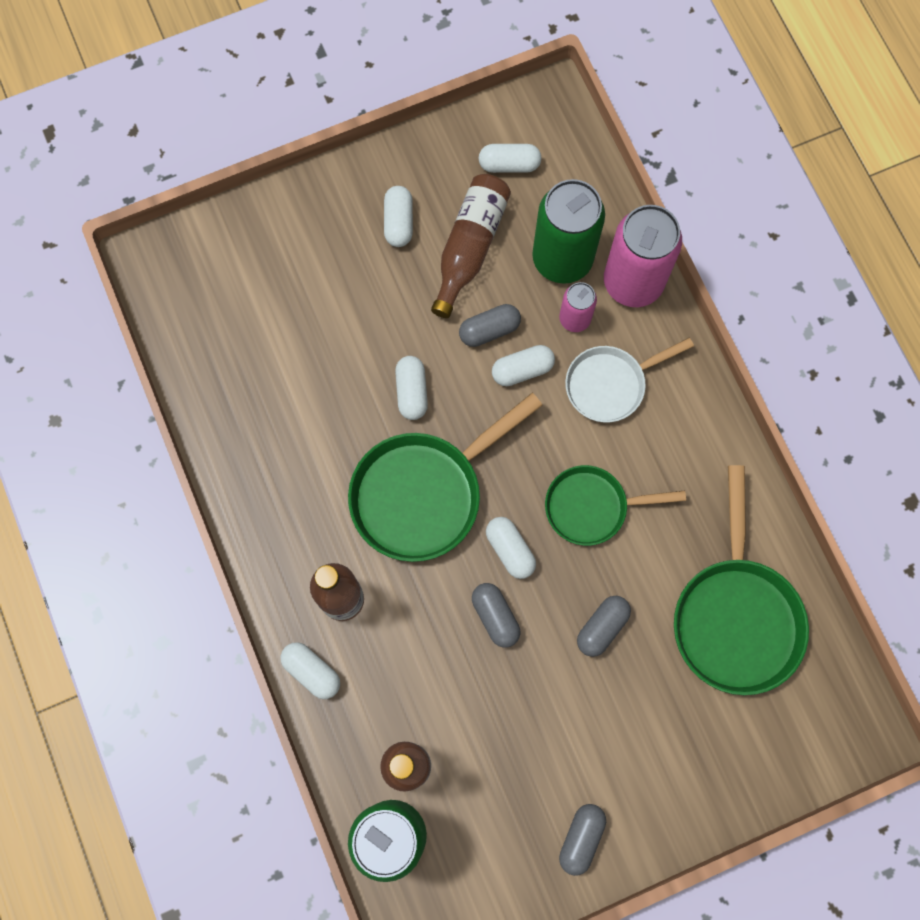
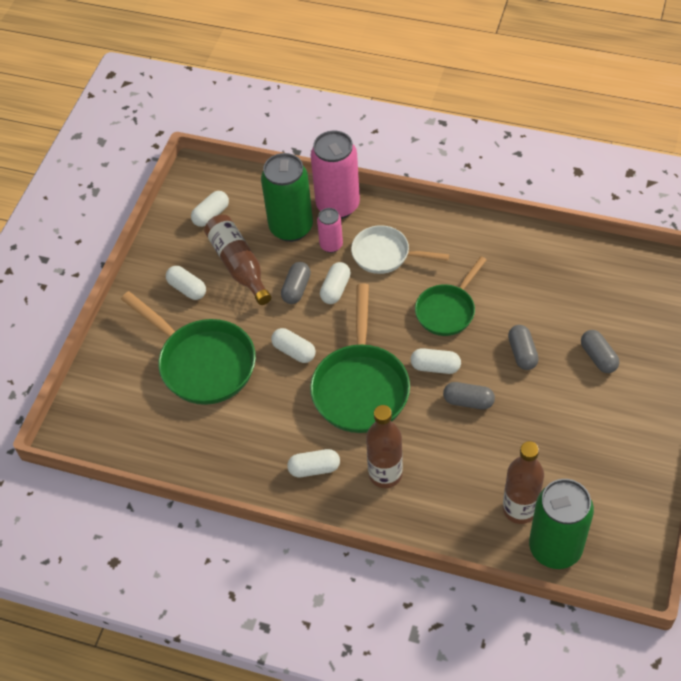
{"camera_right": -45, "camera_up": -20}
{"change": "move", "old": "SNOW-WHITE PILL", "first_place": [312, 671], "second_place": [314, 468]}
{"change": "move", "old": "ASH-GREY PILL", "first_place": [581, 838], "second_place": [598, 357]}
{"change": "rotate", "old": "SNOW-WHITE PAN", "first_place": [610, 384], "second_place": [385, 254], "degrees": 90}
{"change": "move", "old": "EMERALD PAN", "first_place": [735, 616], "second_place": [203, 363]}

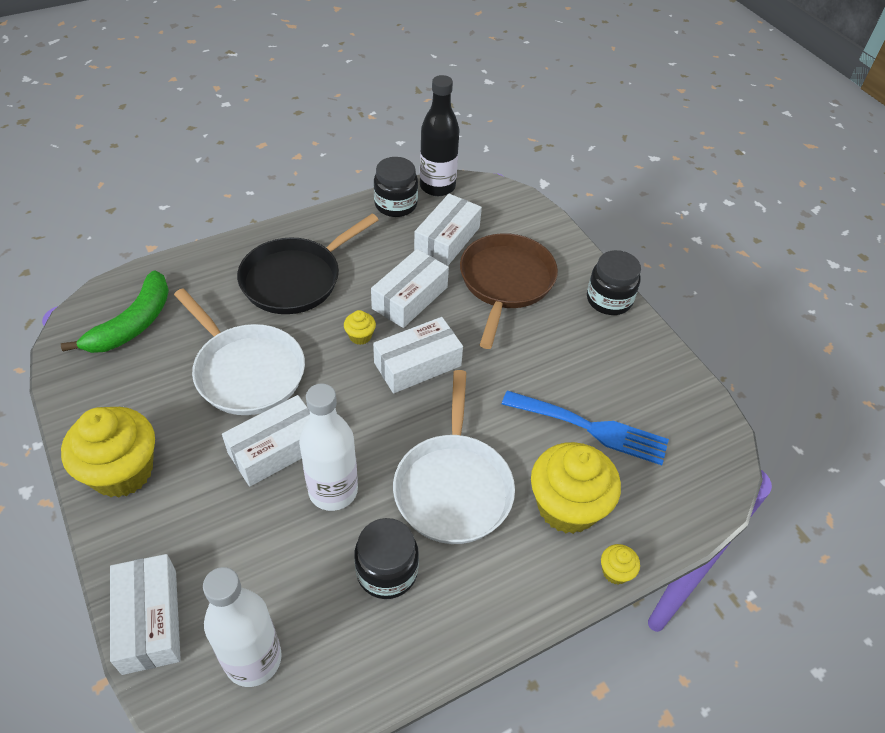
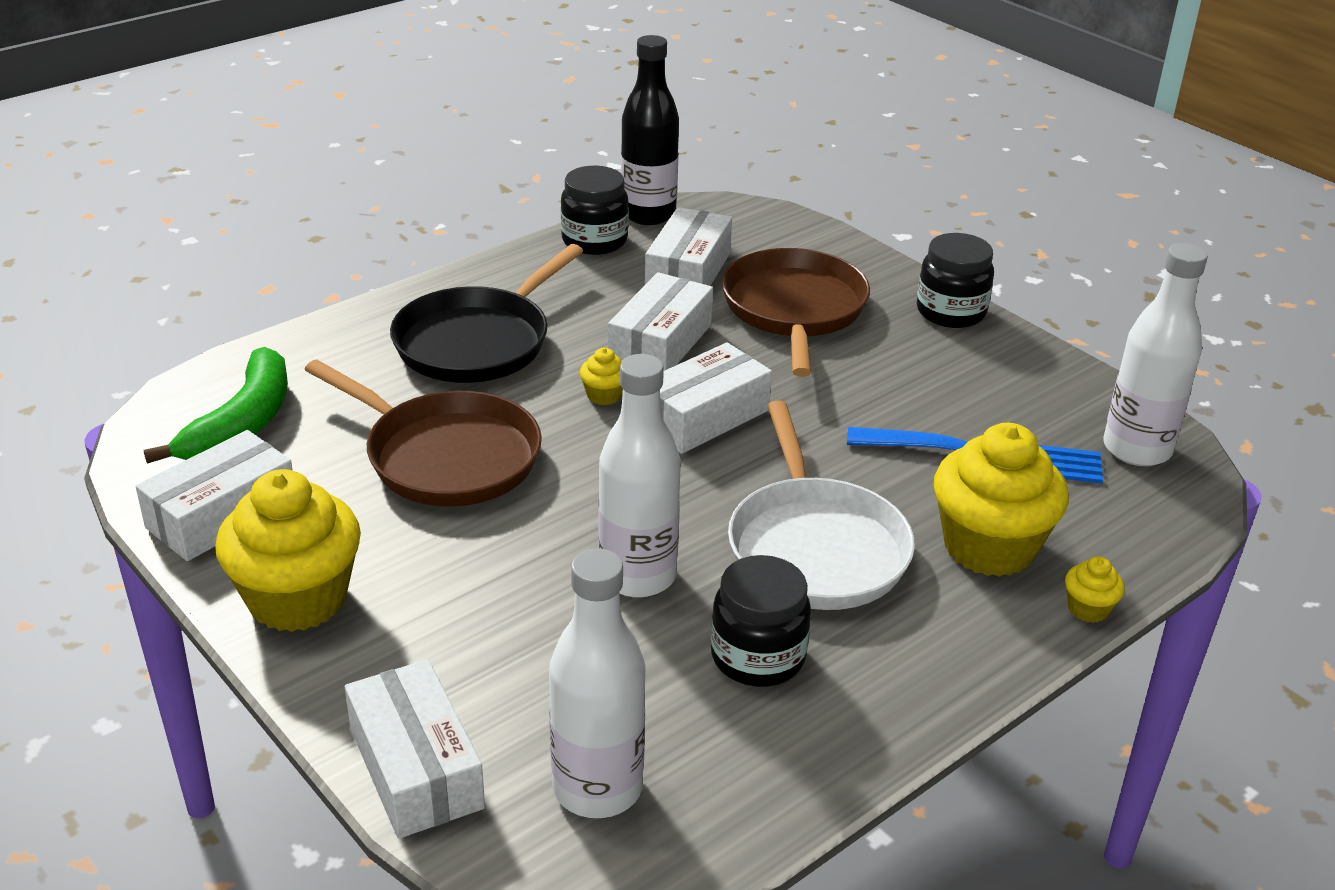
{"camera_right": -10, "camera_up": -15}
{"change": "recolor", "old": "SNOW-WHITE PAN", "new": "BROWN PAN", "first_place": [246, 371], "second_place": [446, 456]}
{"change": "move", "old": "SNOW-WHITE PACKAGE", "first_place": [276, 449], "second_place": [222, 515]}
{"change": "insert", "new": "SNOW-WHITE FLASK", "second_place": [1136, 449]}

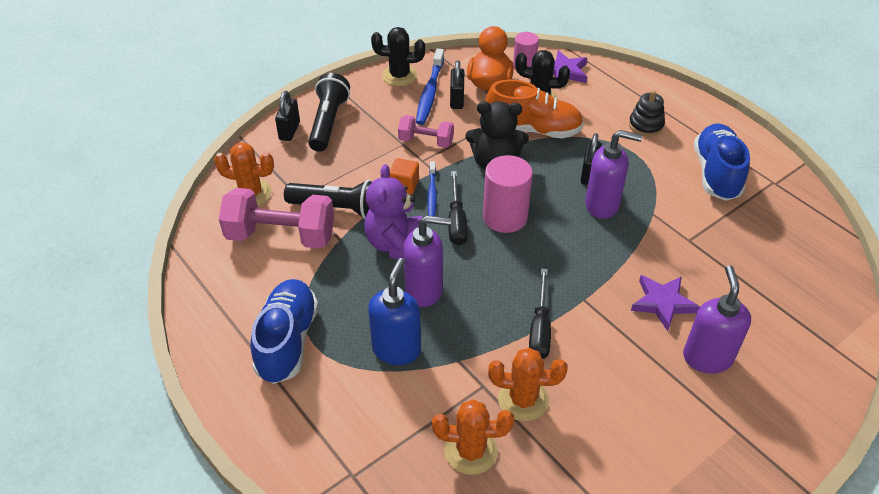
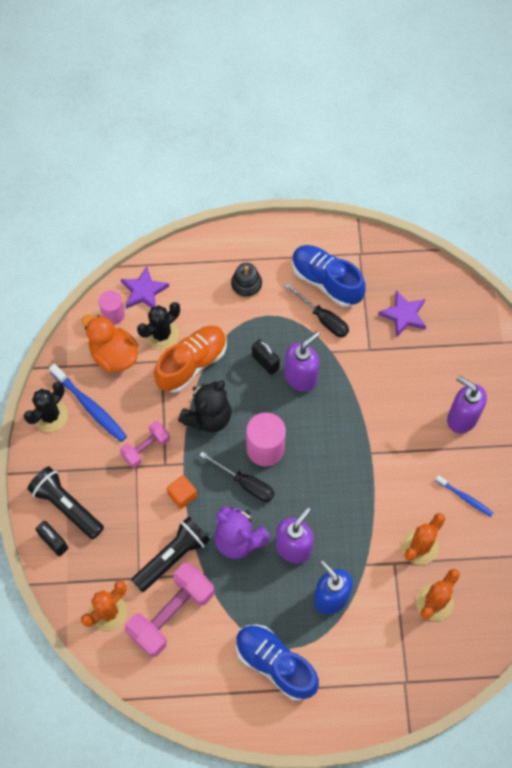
{"camera_right": -55, "camera_up": 20}
{"change": "move", "old": "ROYAL BLUE DENTAL BRUSH", "first_place": [432, 193], "second_place": [465, 498]}
{"change": "delete", "old": "JET-BLACK LOCK", "first_place": [457, 100]}
{"change": "move", "old": "JET-BLACK FLAT SCREWDRIVER", "first_place": [540, 329], "second_place": [323, 319]}
{"change": "move", "old": "PURPLE FIVE-POINTED STAR", "first_place": [663, 303], "second_place": [404, 315]}

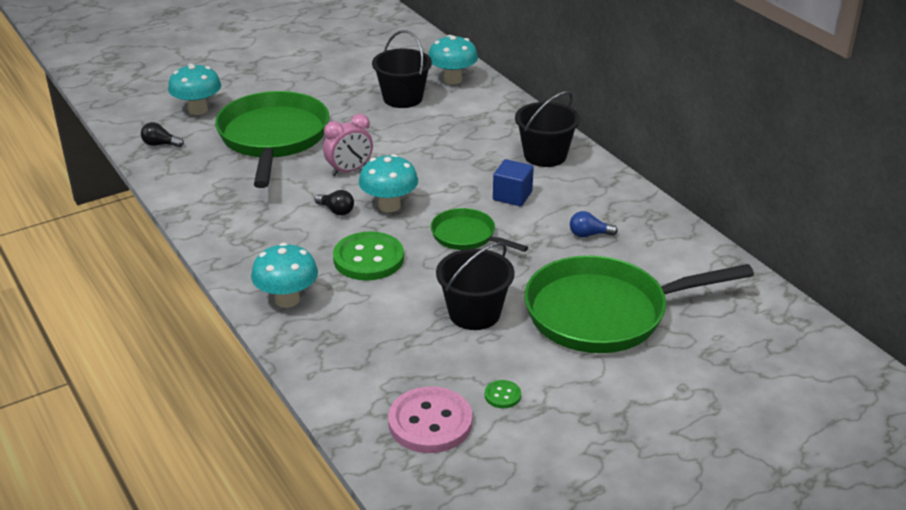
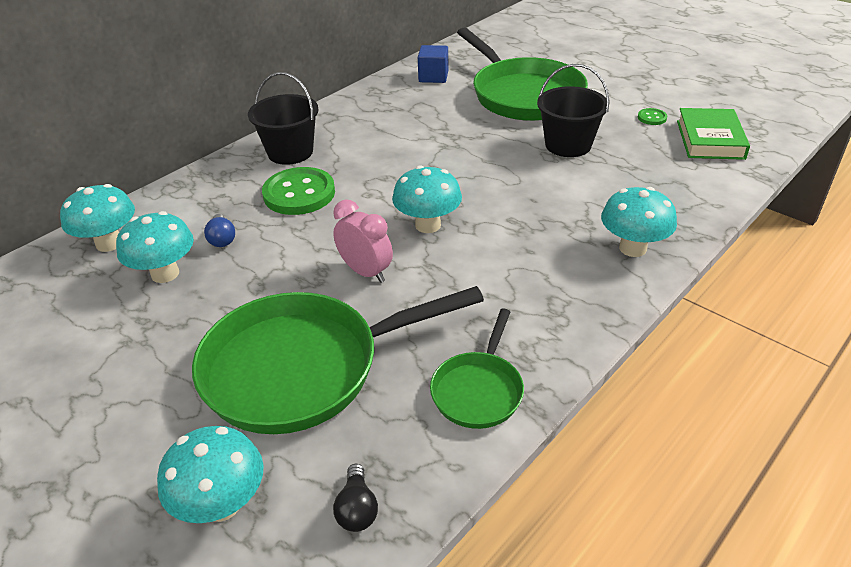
{"camera_right": -105, "camera_up": 5}
{"change": "delete", "old": "JET-BLACK LIGHT BULB", "first_place": [336, 211]}
{"change": "move", "old": "EMERALD SEWING BUTTON", "first_place": [368, 259], "second_place": [299, 193]}
{"change": "replace", "old": "JET-BLACK PAIL", "new": "AQUA MUSHROOM", "first_place": [402, 98], "second_place": [165, 274]}
{"change": "replace", "old": "ROSE-PINK SEWING BUTTON", "new": "EMERALD BOOK", "first_place": [430, 422], "second_place": [710, 139]}
{"change": "move", "old": "EMERALD PAN", "first_place": [467, 236], "second_place": [478, 390]}
{"change": "move", "old": "ROYAL BLUE BLOCK", "first_place": [512, 196], "second_place": [433, 77]}
{"change": "move", "old": "ROYAL BLUE LIGHT BULB", "first_place": [589, 234], "second_place": [222, 239]}

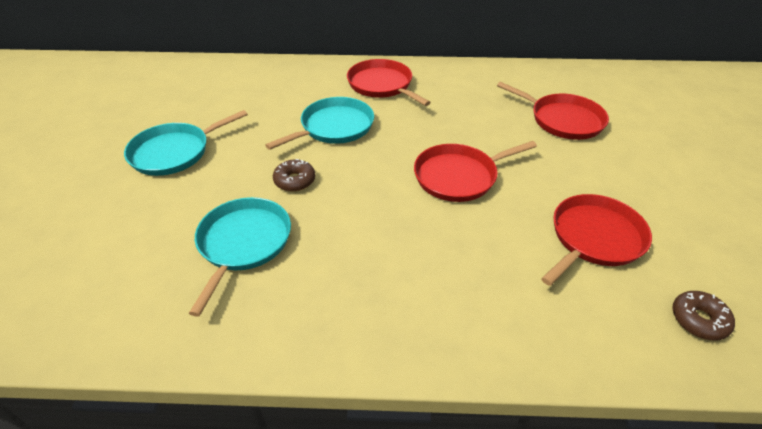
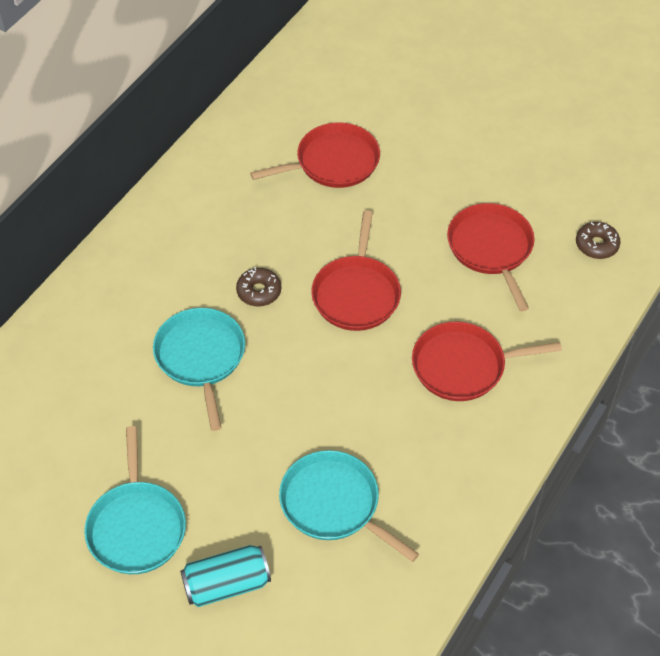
{"camera_right": -60, "camera_up": 10}
{"change": "move", "old": "BROWN DOUGHNUT", "first_place": [295, 181], "second_place": [259, 291]}
{"change": "move", "old": "RED PAN", "first_place": [382, 85], "second_place": [463, 366]}
{"change": "insert", "new": "AQUA SODA CAN", "second_place": [226, 584]}

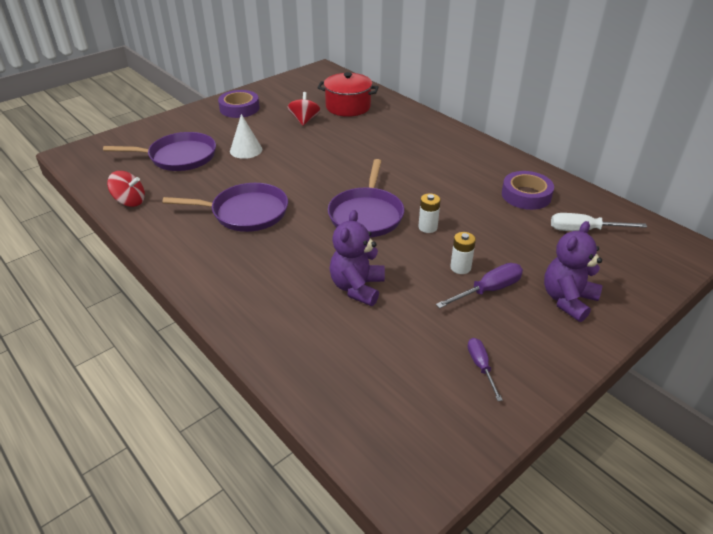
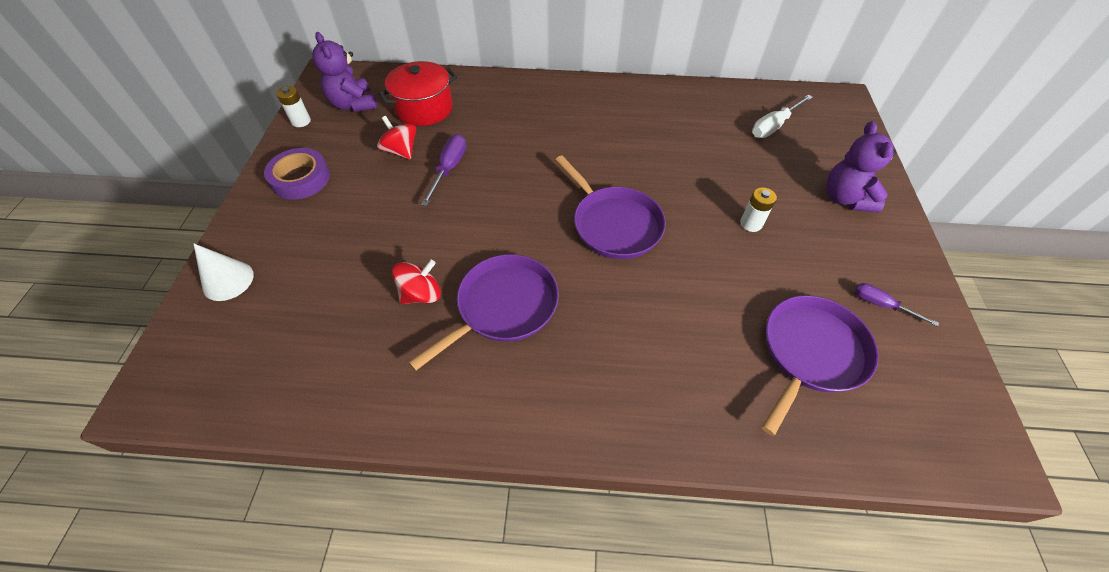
{"camera_right": -45, "camera_up": 15}
{"change": "move", "old": "PURPLE PAN", "first_place": [179, 157], "second_place": [811, 353]}
{"change": "move", "old": "RED SPINNING TOP", "first_place": [130, 201], "second_place": [421, 294]}
{"change": "move", "old": "SNOW-WHITE SOLID CONE", "first_place": [246, 150], "second_place": [228, 280]}
{"change": "move", "old": "PURPLE TEDDY BEAR", "first_place": [357, 288], "second_place": [354, 104]}
{"change": "move", "old": "SNOW-WHITE AA BATTERY", "first_place": [427, 227], "second_place": [301, 121]}
{"change": "move", "old": "PURPLE FLAT SCREWDRIVER", "first_place": [488, 290], "second_place": [449, 169]}
{"change": "delete", "old": "PURPLE TAPE", "first_place": [526, 195]}

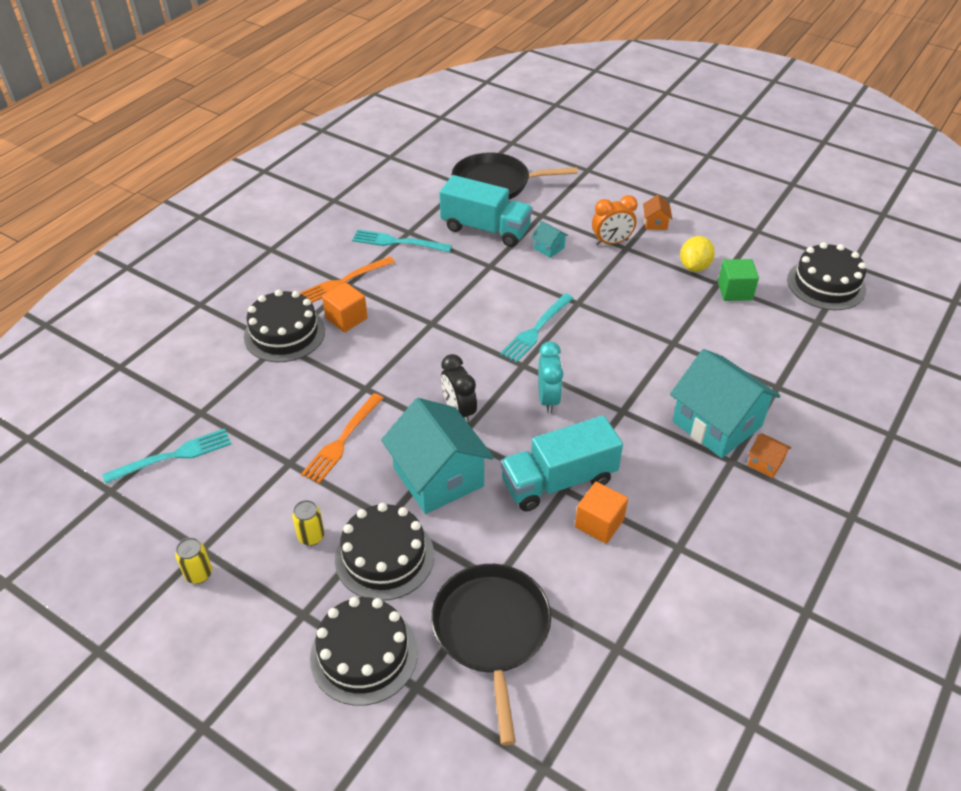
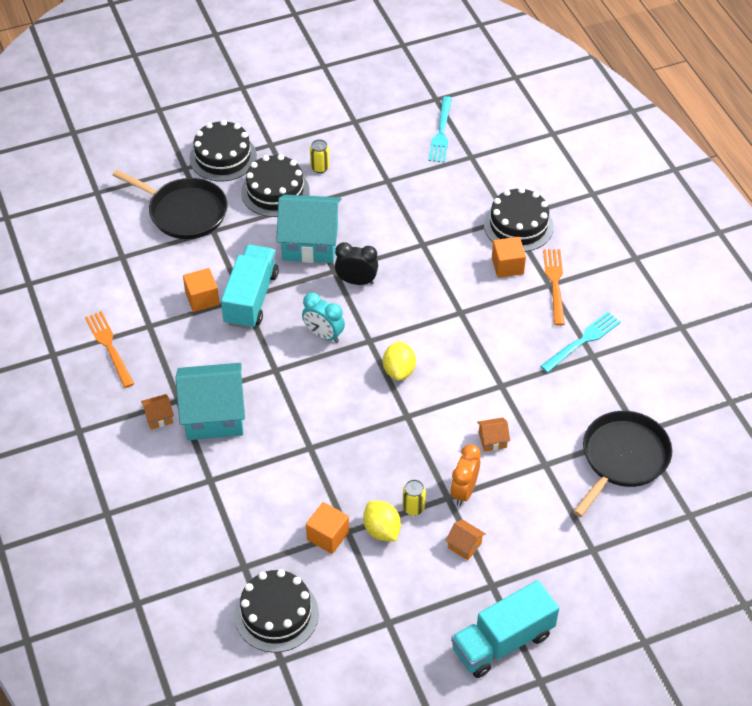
{"camera_right": 125, "camera_up": 5}
{"change": "move", "old": "GOLDEN SODA CAN", "first_place": [199, 574], "second_place": [413, 508]}
{"change": "move", "old": "ORANGE-COLOURED FORK", "first_place": [342, 440], "second_place": [109, 347]}
{"change": "move", "old": "AQUA TRUCK", "first_place": [485, 229], "second_place": [502, 642]}
{"change": "replace", "old": "AQUA FORK", "new": "GOLDEN LEMON", "first_place": [536, 329], "second_place": [399, 370]}
{"change": "recolor", "old": "AQUA COTTAGE", "new": "ORANGE-COLOURED COTTAGE", "first_place": [549, 248], "second_place": [492, 440]}
{"change": "recolor", "old": "EMERALD BLOCK", "new": "ORANGE-COLOURED BLOCK", "first_place": [734, 291], "second_place": [328, 536]}

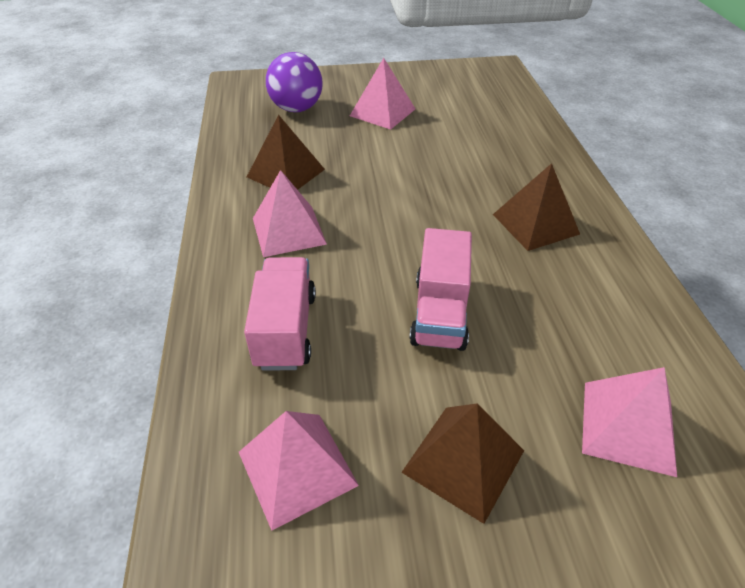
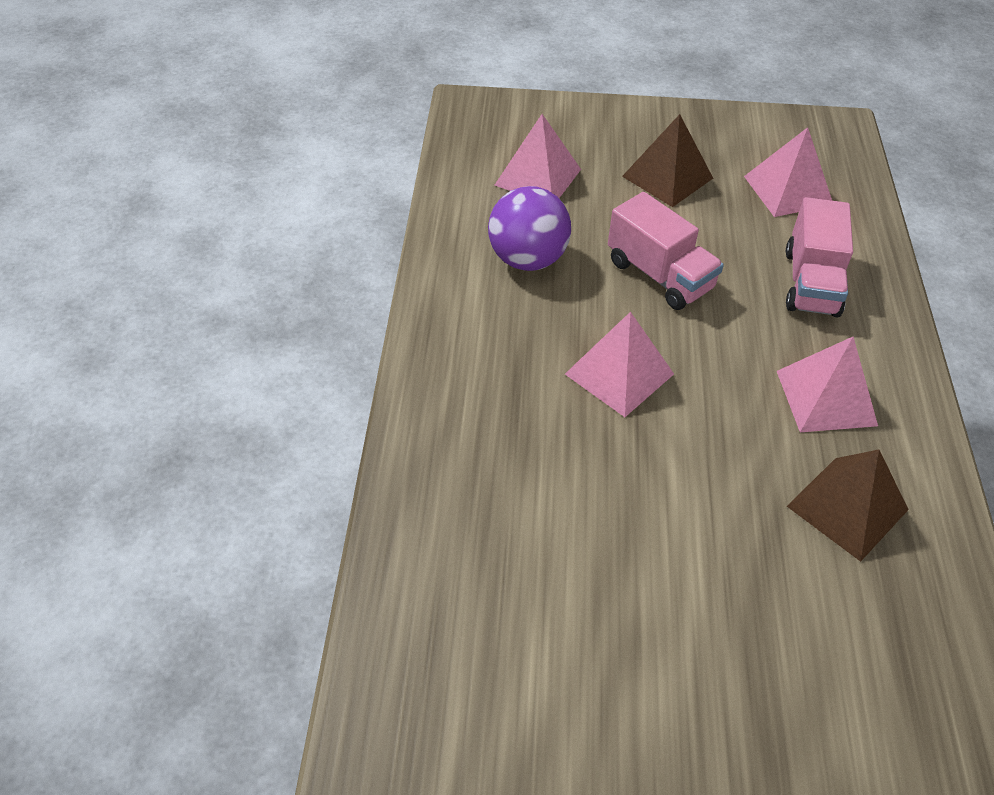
{"camera_right": -170, "camera_up": 5}
{"change": "move", "old": "PURPLE SPHERE", "first_place": [296, 109], "second_place": [527, 259]}
{"change": "move", "old": "ROSE-PINK PYRAMID SHAPE", "first_place": [382, 112], "second_place": [619, 373]}
{"change": "rotate", "old": "ROSE-PINK TRUCK", "first_place": [440, 313], "second_place": [659, 275], "degrees": 120}
{"change": "delete", "old": "BROWN PYRAMID SHAPE", "first_place": [535, 224]}

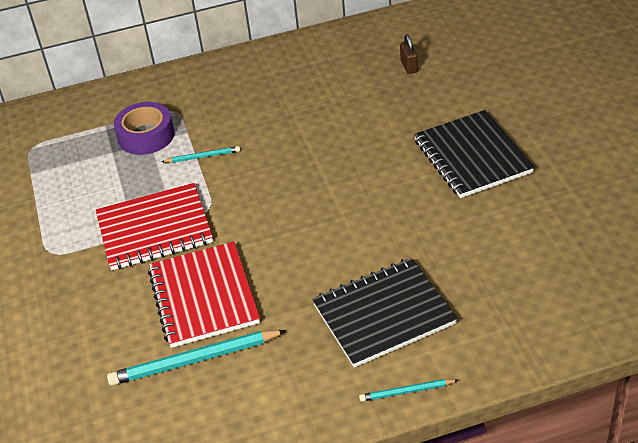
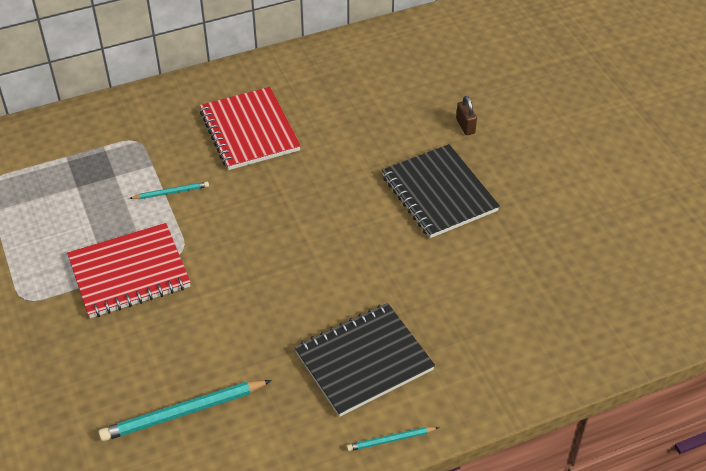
{"camera_right": -10, "camera_up": 5}
{"change": "delete", "old": "PURPLE TAPE", "first_place": [146, 136]}
{"change": "move", "old": "RED EXERCISE BOOK", "first_place": [203, 297], "second_place": [249, 131]}
{"change": "move", "old": "BROWN LOCK", "first_place": [409, 66], "second_place": [465, 126]}

